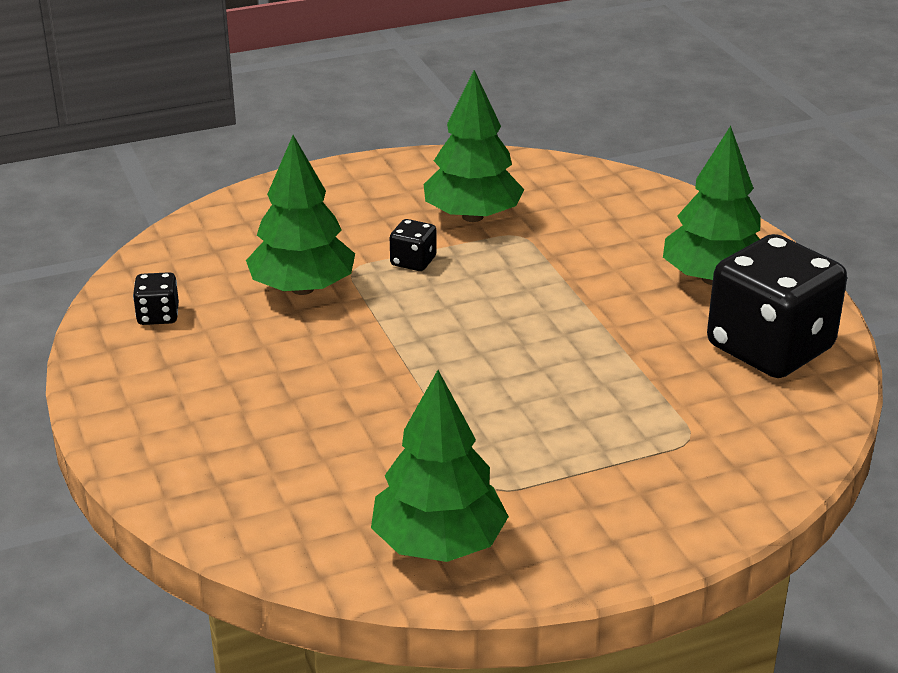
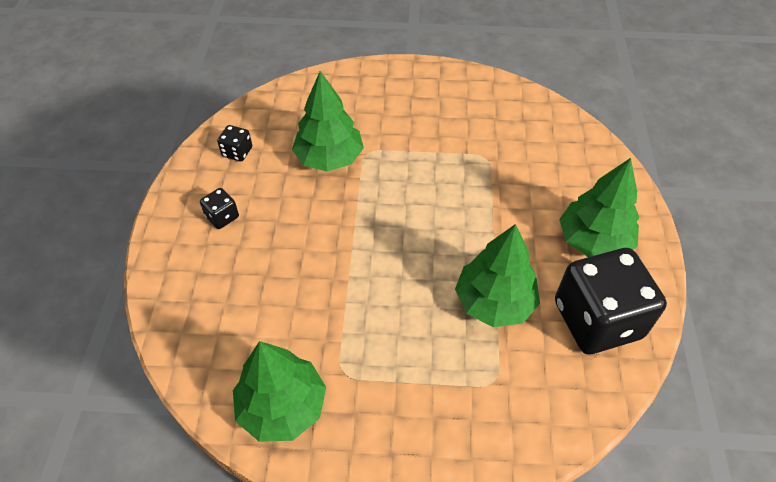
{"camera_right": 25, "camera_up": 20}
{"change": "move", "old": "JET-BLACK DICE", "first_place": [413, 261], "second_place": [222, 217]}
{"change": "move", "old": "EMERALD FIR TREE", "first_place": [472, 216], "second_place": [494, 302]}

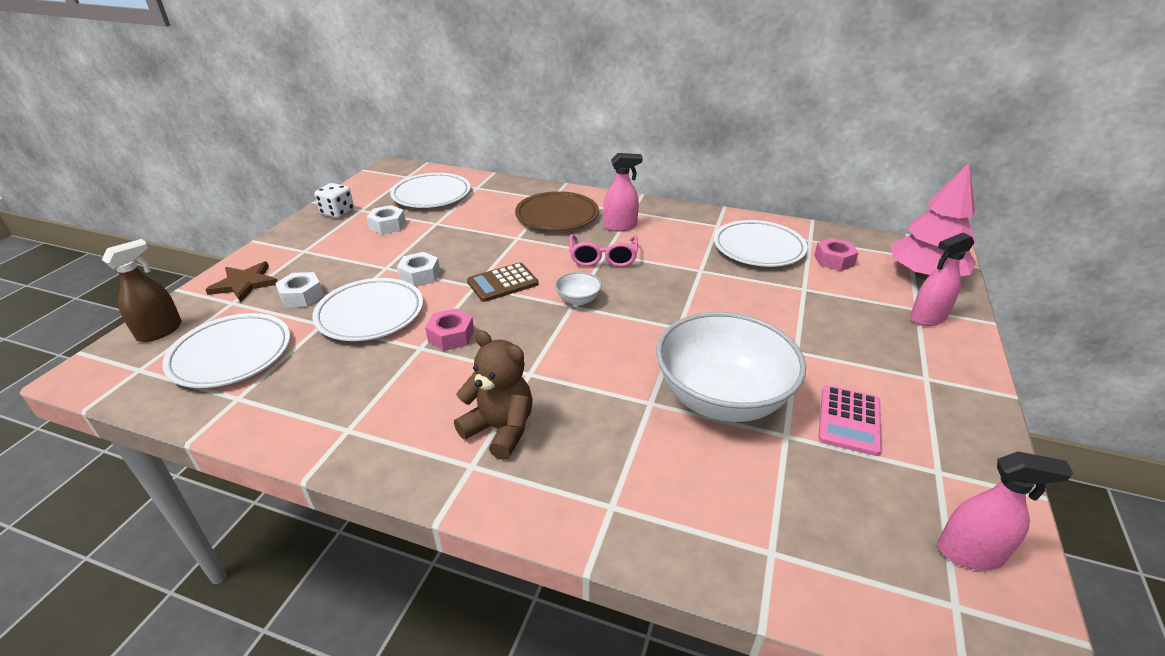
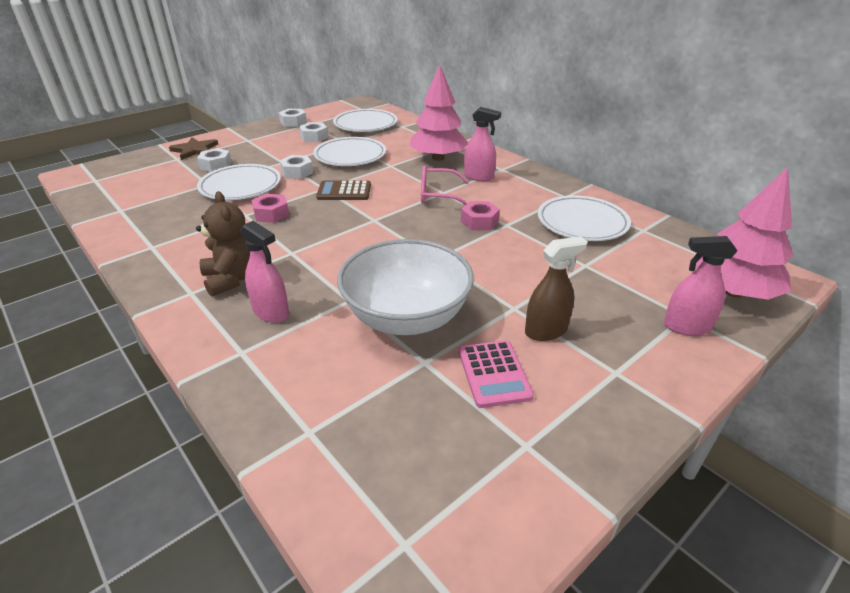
{"camera_right": 30, "camera_up": 0}
{"change": "move", "old": "BROWN SPRAY CLEANER", "first_place": [160, 331], "second_place": [546, 331]}
{"change": "move", "old": "SNOW-WHITE PLATE", "first_place": [231, 355], "second_place": [350, 156]}
{"change": "replace", "old": "SNOW-WHITE DICE", "new": "SNOW-WHITE HEX NUT", "first_place": [337, 212], "second_place": [293, 122]}
{"change": "replace", "old": "BROWN PLATE", "new": "ROSE-PINK FIR TREE", "first_place": [557, 216], "second_place": [438, 158]}
{"change": "delete", "old": "SNOW-WHITE DEEP DISH", "first_place": [578, 300]}
{"change": "rotate", "old": "ROSE-PINK EYEGLASSES", "first_place": [603, 258], "second_place": [437, 195], "degrees": 60}
{"change": "move", "old": "ROSE-PINK HEX NUT", "first_place": [834, 260], "second_place": [479, 221]}
{"change": "rotate", "old": "ROSE-PINK ADDING MACHINE", "first_place": [849, 420], "second_place": [494, 374], "degrees": -60}
{"change": "move", "old": "ROSE-PINK SPRAY CLEANER", "first_place": [970, 553], "second_place": [271, 312]}

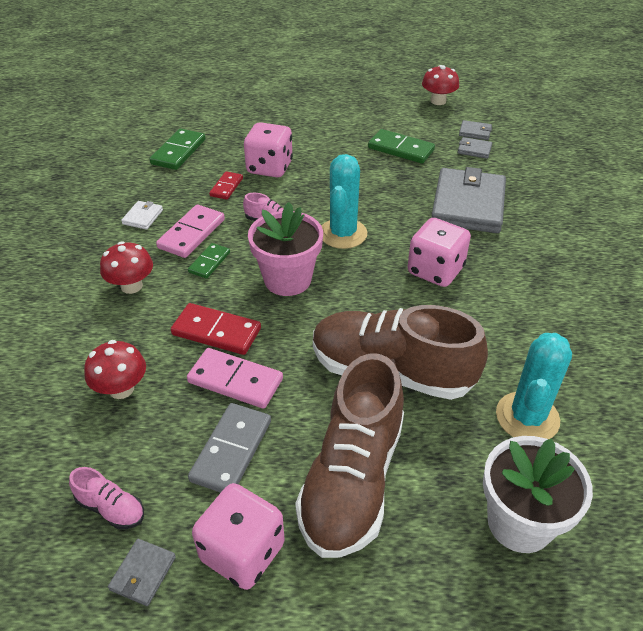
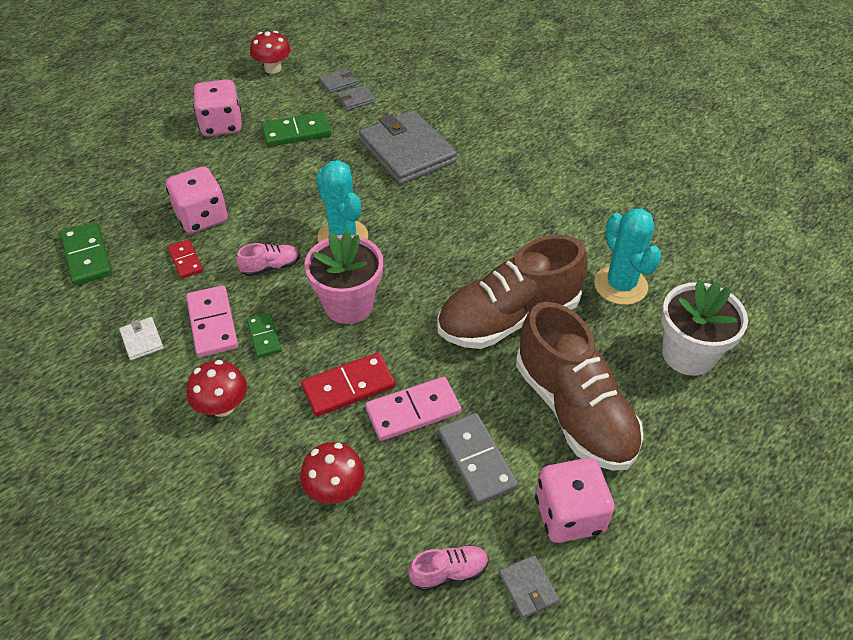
{"camera_right": -45, "camera_up": 5}
{"change": "move", "old": "ROSE-PINK DICE", "first_place": [435, 270], "second_place": [221, 125]}

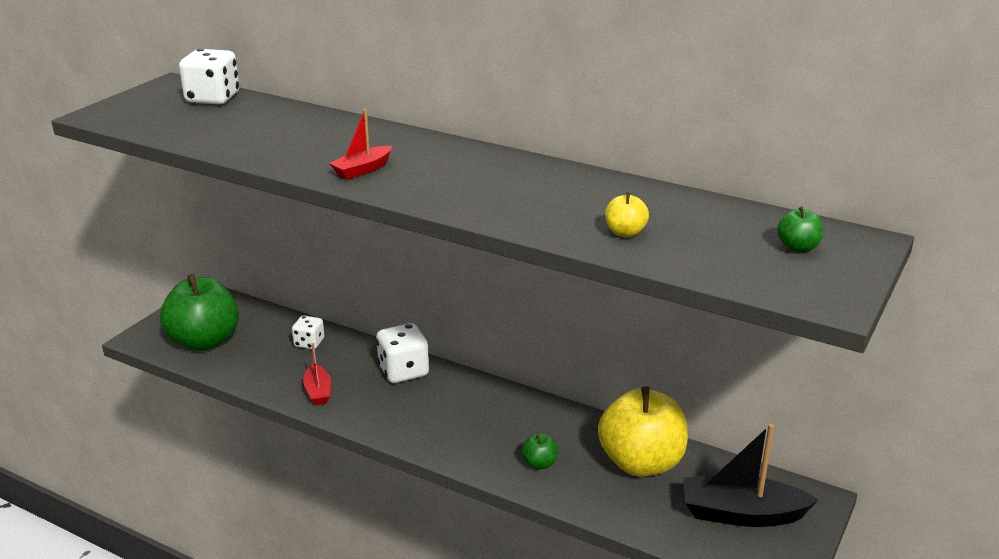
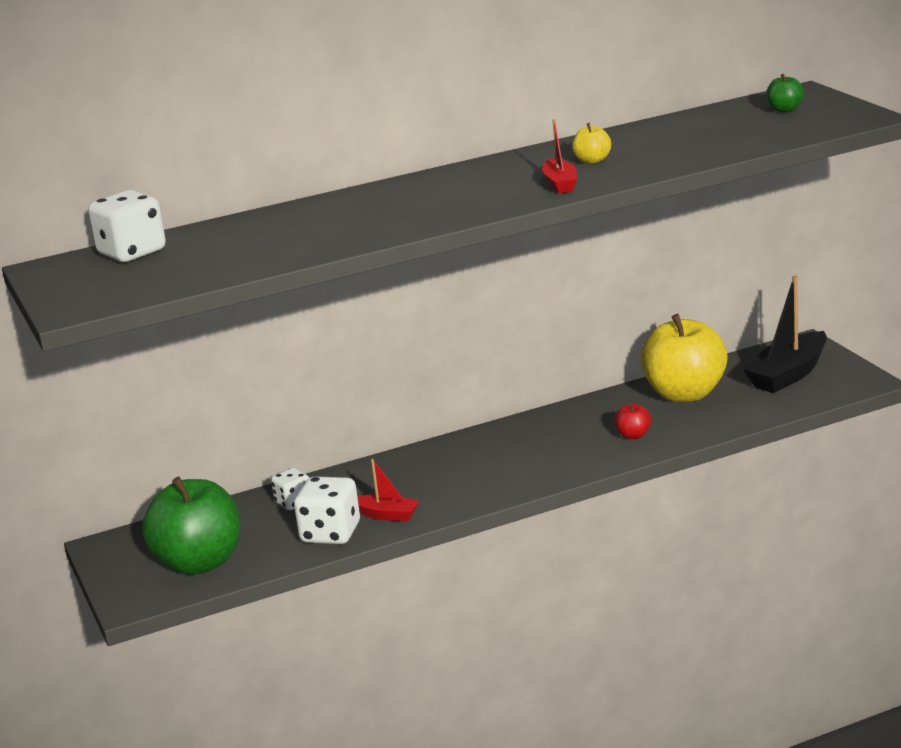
{"camera_right": -50, "camera_up": -5}
{"change": "move", "old": "RED TOY BOAT", "first_place": [362, 170], "second_place": [560, 184]}
{"change": "move", "old": "SNOW-WHITE DICE", "first_place": [403, 371], "second_place": [330, 534]}
{"change": "recolor", "old": "EMERALD APPLE", "new": "RED APPLE", "first_place": [539, 463], "second_place": [633, 435]}
{"change": "move", "old": "GOLDEN APPLE", "first_place": [625, 232], "second_place": [592, 161]}

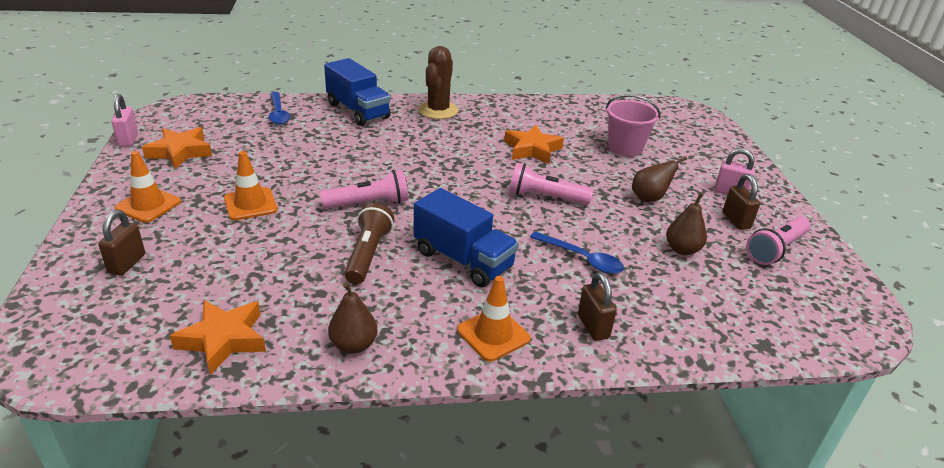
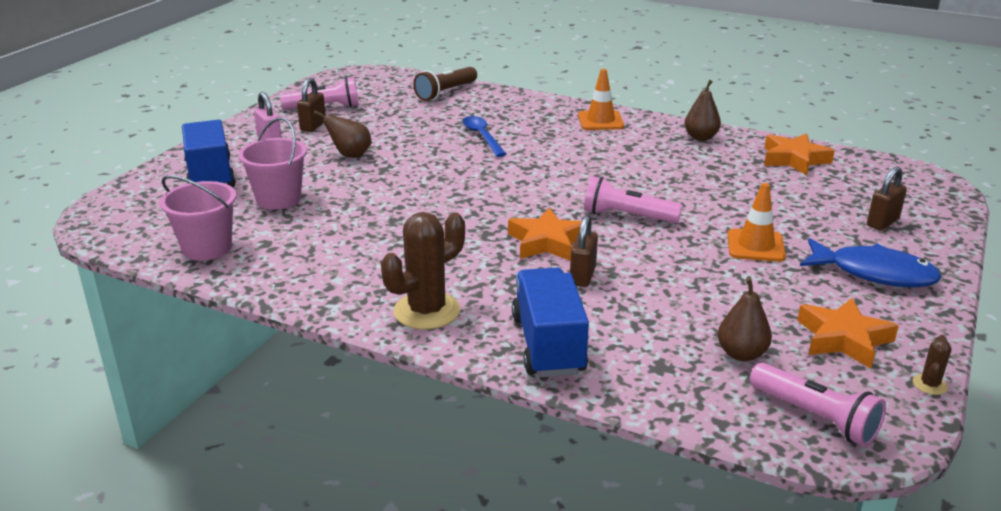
{"camera_right": -145, "camera_up": -5}
{"change": "replace", "old": "ROSE-PINK LOCK", "new": "BROWN SAGUARO CACTUS", "first_place": [128, 140], "second_place": [929, 385]}
{"change": "replace", "old": "ORANGE-COLOURED TRAFFIC CONE", "new": "ROYAL BLUE FISH", "first_place": [148, 205], "second_place": [874, 273]}
{"change": "delete", "old": "ROYAL BLUE SPOON", "first_place": [278, 113]}
{"change": "move", "old": "BROWN POCKET TORCH", "first_place": [368, 254], "second_place": [445, 92]}
{"change": "move", "old": "ROYAL BLUE TRUCK", "first_place": [463, 260], "second_place": [210, 176]}
{"change": "move", "old": "ORANGE-COLOURED FIVE-POINTED STAR", "first_place": [532, 149], "second_place": [547, 242]}
{"change": "move", "old": "ROSE-PINK POCKET TORCH", "first_place": [545, 197], "second_place": [815, 417]}
{"change": "move", "old": "BROWN LOCK", "first_place": [593, 326], "second_place": [582, 276]}
{"change": "move", "old": "BROWN PEAR FRUIT", "first_place": [682, 249], "second_place": [741, 354]}
{"change": "insert", "new": "ROSE-PINK PAIL", "second_place": [207, 248]}

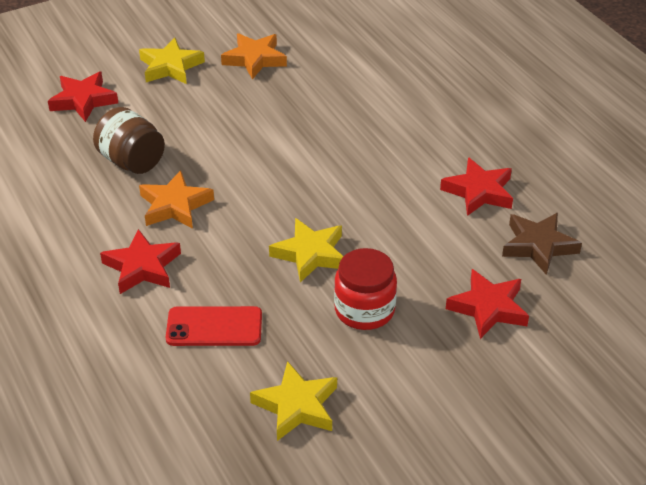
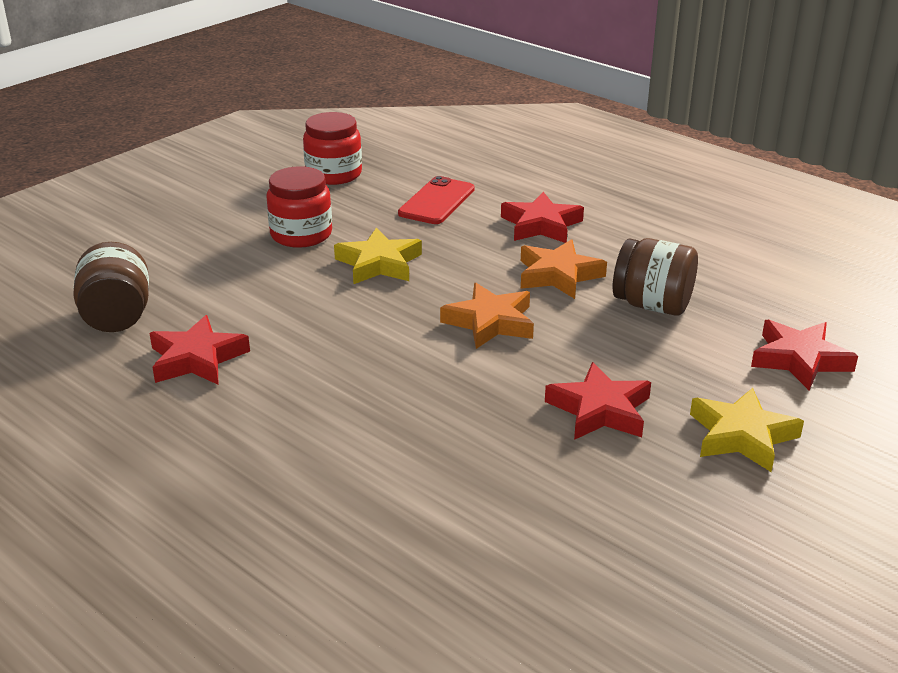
{"camera_right": 160, "camera_up": -10}
{"change": "rotate", "old": "RED PHONE", "first_place": [214, 327], "second_place": [437, 201], "degrees": -45}
{"change": "move", "old": "ORANGE-COLOURED FIVE-POINTED STAR", "first_place": [254, 59], "second_place": [490, 322]}
{"change": "replace", "old": "GOLDEN FIVE-POINTED STAR", "new": "RED JAR", "first_place": [296, 406], "second_place": [334, 174]}
{"change": "move", "old": "RED FIVE-POINTED STAR", "first_place": [488, 308], "second_place": [599, 410]}
{"change": "replace", "old": "BROWN FIVE-POINTED STAR", "new": "BROWN JAR", "first_place": [538, 246], "second_place": [117, 317]}

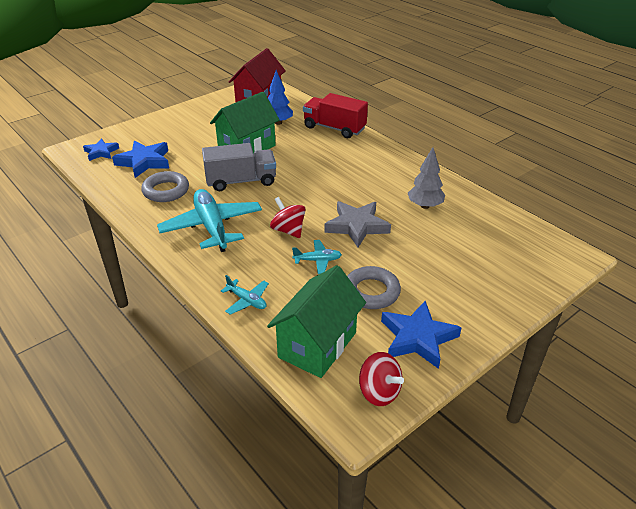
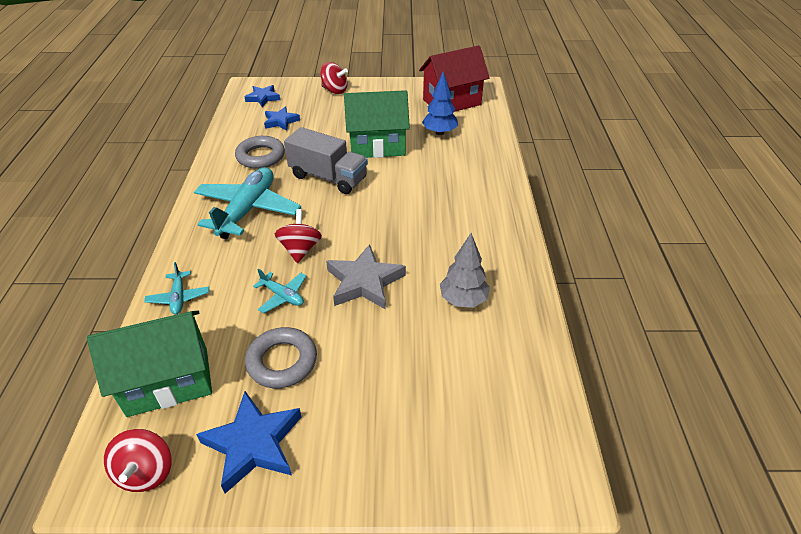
{"camera_right": 40, "camera_up": 5}
{"change": "resize", "old": "ROYAL BLUE FIVE-POINTED STAR", "first_place": [144, 162], "second_place": [281, 121], "factor": 0.62}
{"change": "delete", "old": "RED TRUCK", "first_place": [334, 128]}
{"change": "insert", "new": "RED SPINNING TOP", "second_place": [334, 90]}

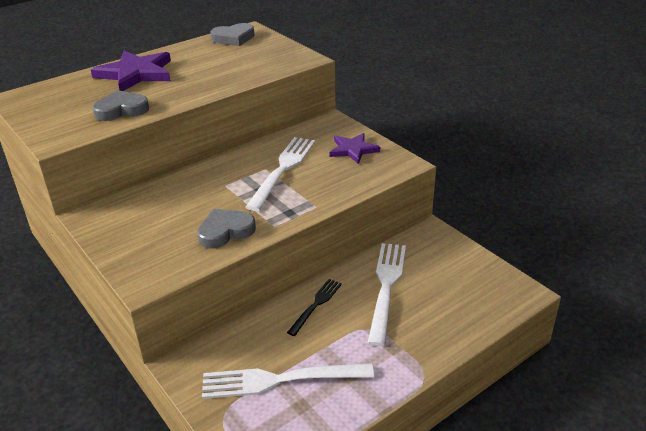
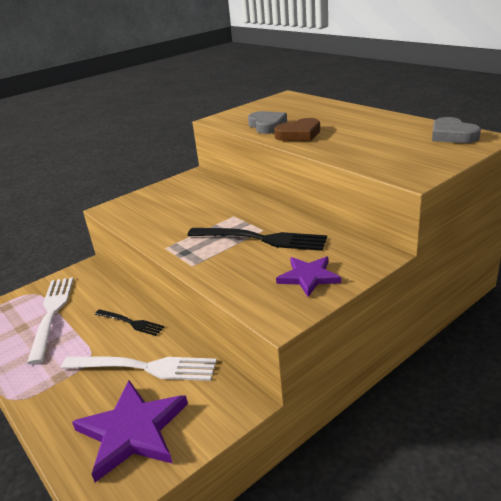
{"camera_right": 90, "camera_up": -5}
{"change": "move", "old": "PURPLE FIVE-POINTED STAR", "first_place": [135, 74], "second_place": [132, 431]}
{"change": "delete", "old": "ASH-GREY HEART", "first_place": [225, 231]}
{"change": "recolor", "old": "SNOW-WHITE FORK", "new": "JET-BLACK FORK", "first_place": [283, 170], "second_place": [261, 239]}
{"change": "insert", "new": "BROWN HEART", "second_place": [299, 134]}

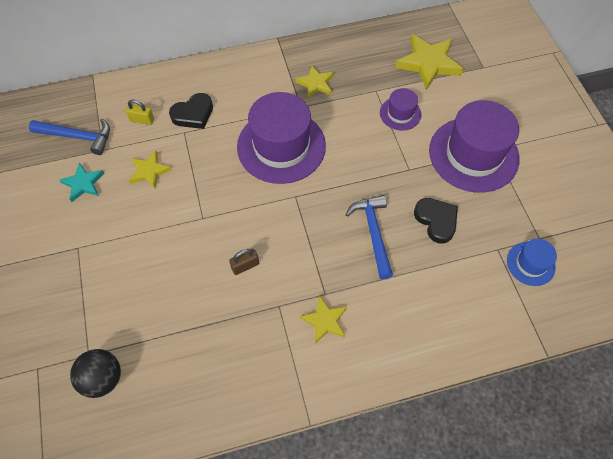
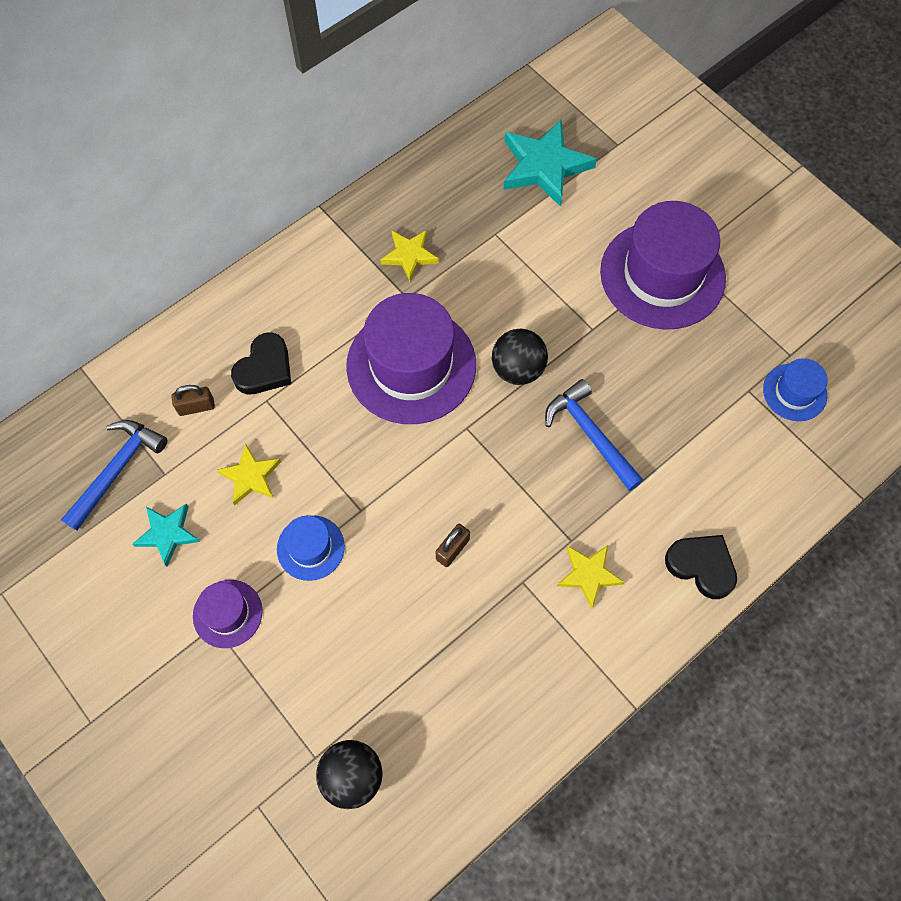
{"camera_right": -25, "camera_up": 5}
{"change": "rotate", "old": "ROYAL BLUE CARPENTER'S HAMMER", "first_place": [77, 137], "second_place": [117, 470], "degrees": -45}
{"change": "recolor", "old": "GOLDEN LOCK", "new": "BROWN LOCK", "first_place": [142, 120], "second_place": [196, 407]}
{"change": "move", "old": "PURPLE TALL HAT", "first_place": [400, 113], "second_place": [227, 613]}
{"change": "recolor", "old": "GOLDEN FIVE-POINTED STAR", "new": "AQUA FIVE-POINTED STAR", "first_place": [428, 63], "second_place": [544, 166]}
{"change": "move", "old": "JET-BLACK HEART", "first_place": [436, 221], "second_place": [701, 566]}
{"change": "insert", "new": "ROYAL BLUE TALL HAT", "second_place": [310, 548]}
{"change": "insert", "new": "JET-BLACK SPHERE", "second_place": [517, 369]}

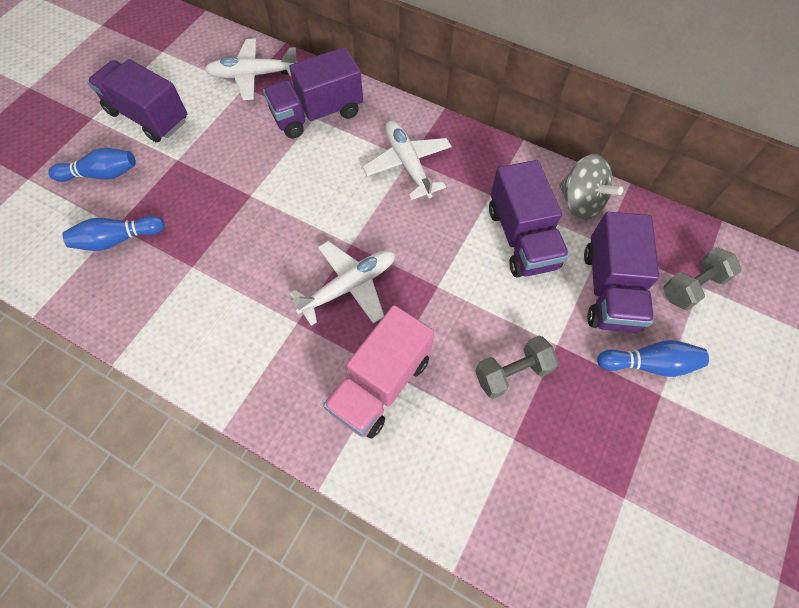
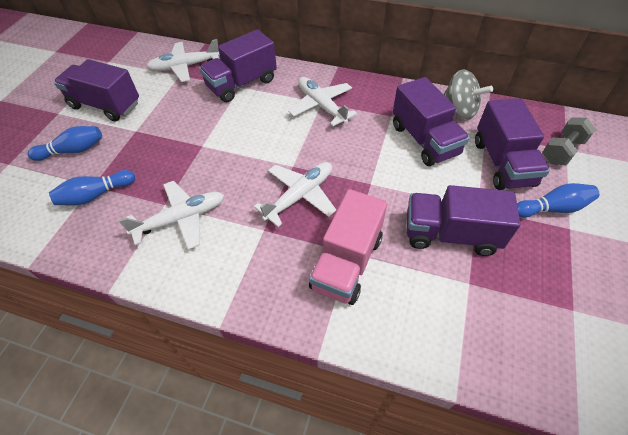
{"camera_right": -10, "camera_up": -10}
{"change": "replace", "old": "ASH-GREY DUMBBELL", "new": "PURPLE TRUCK", "first_place": [512, 373], "second_place": [450, 234]}
{"change": "insert", "new": "SNOW-WHITE TOY PLANE", "second_place": [180, 219]}

